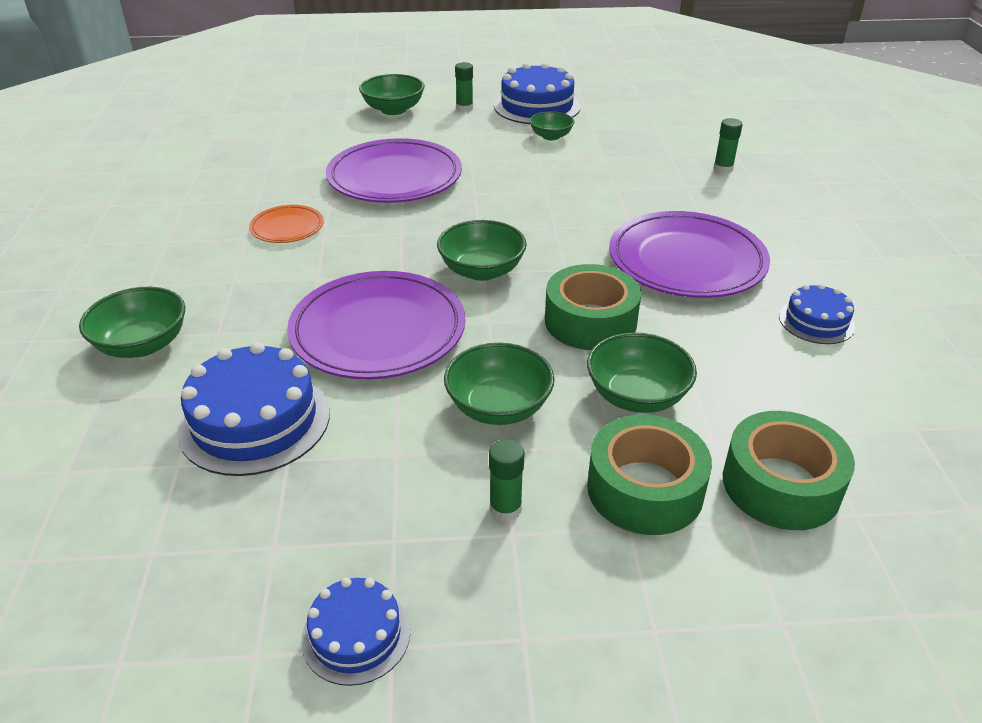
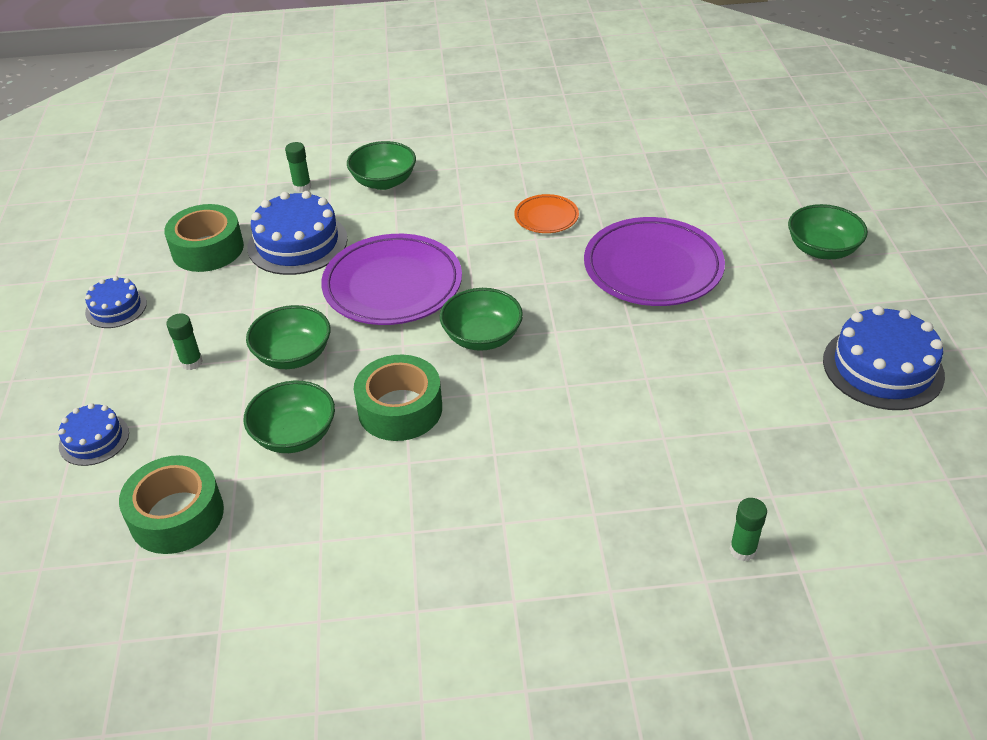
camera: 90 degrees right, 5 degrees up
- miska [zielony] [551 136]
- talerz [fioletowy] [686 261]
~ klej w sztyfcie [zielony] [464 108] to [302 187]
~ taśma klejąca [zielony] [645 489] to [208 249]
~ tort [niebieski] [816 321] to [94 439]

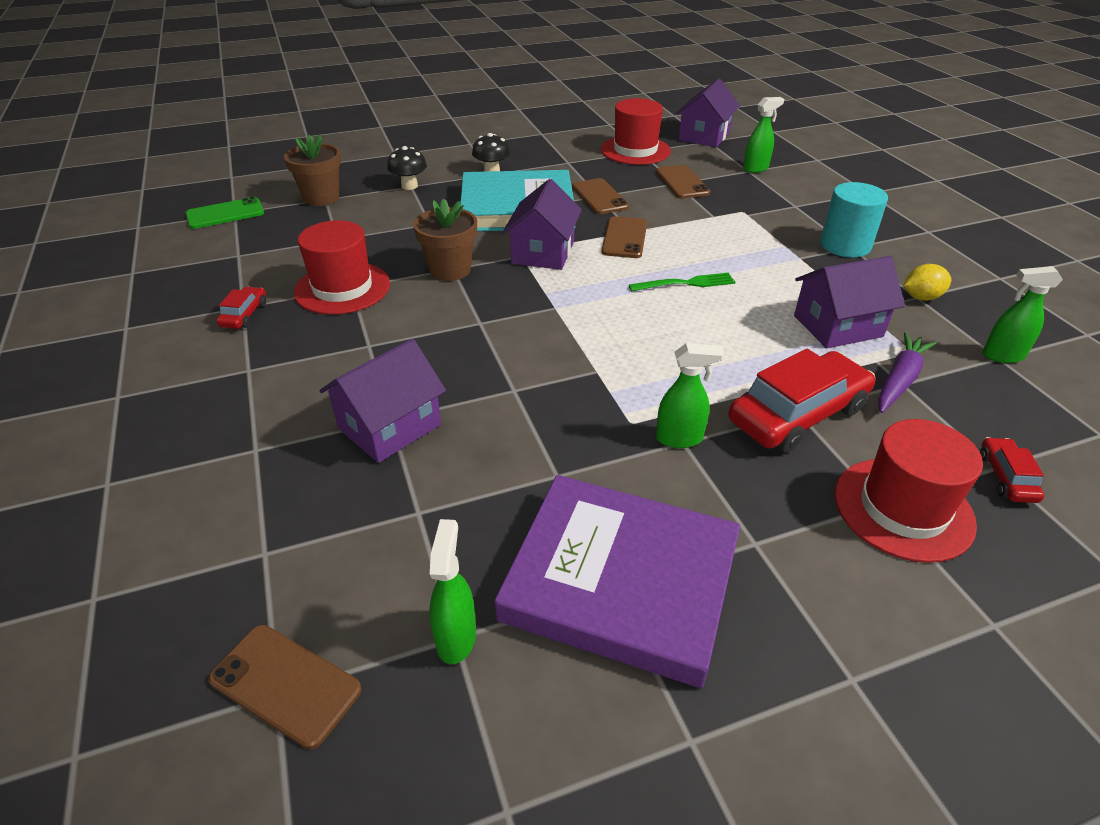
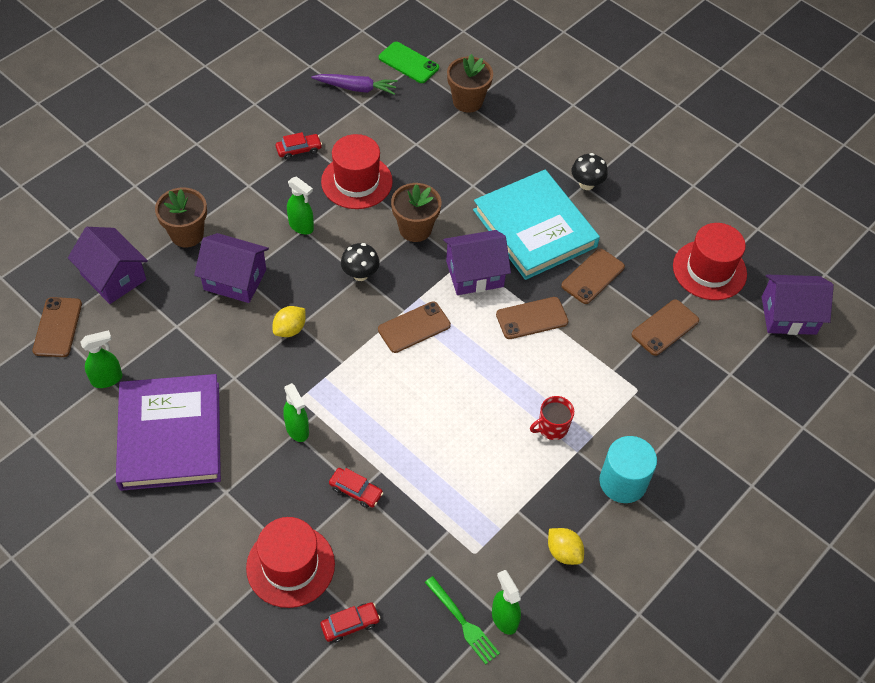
camera: 60 degrees right, 15 degrees up
+ doniczka [brązowy] [187 234]
+ cytryna [żółty] [290 329]
+ telefon [brązowy] [414 327]
+ kubek [czerwony] [552 427]
~ grzyb [czarny] [409 186] to [360 274]
~ widelec [zielony] [686 283] to [463 622]
~ spryskiwacz [zielony] [756 169] to [301 226]
~ domek [fioletowy] [837 326] to [113 277]
~ marchewka [fioletowy] [899 380] to [356 88]
~ samochód [czerwony] [797 414] = [356 491] x0.48

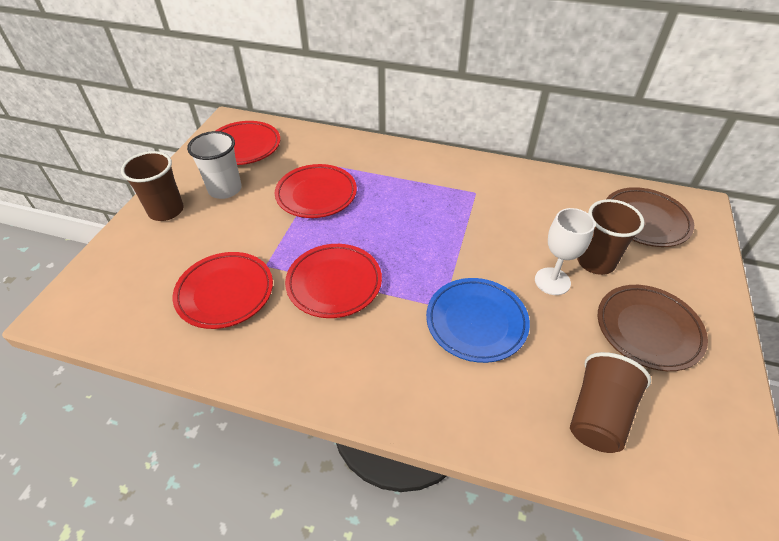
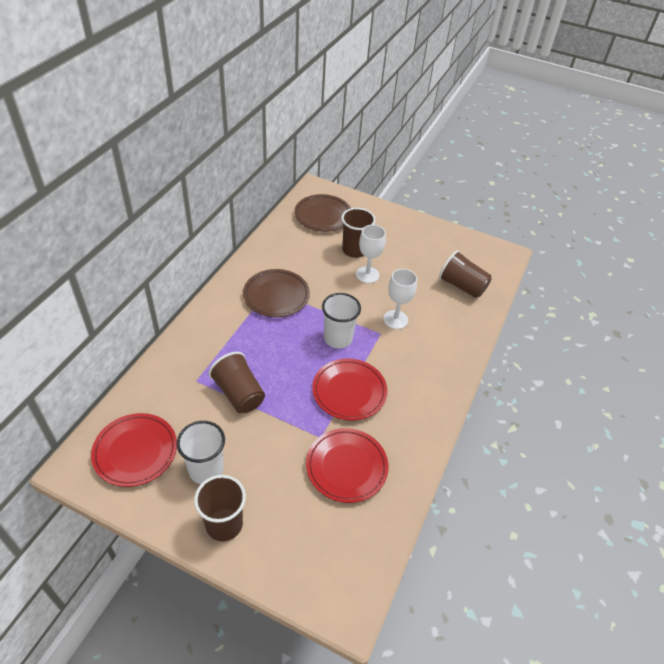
camera: 85 degrees left, 0 degrees up
+ szklanka [biały] [338 338]
~ talerz [brązowy] [648 330] to [276 296]
~ talerz [czerwony] [316 194] to szklanka [brązowy] [239 393]
~ talerz [niebieski] [476 322] to kielich [biały] [395 319]

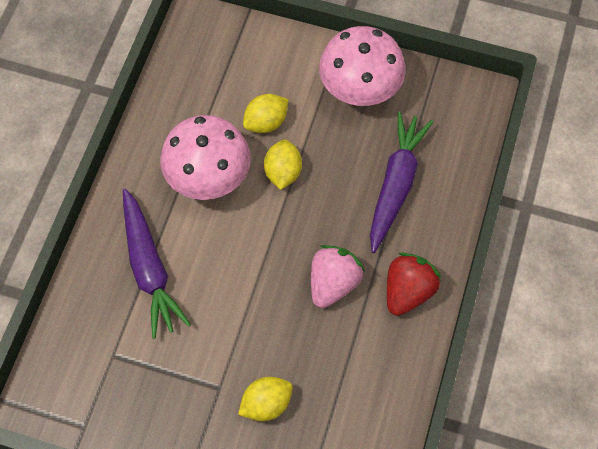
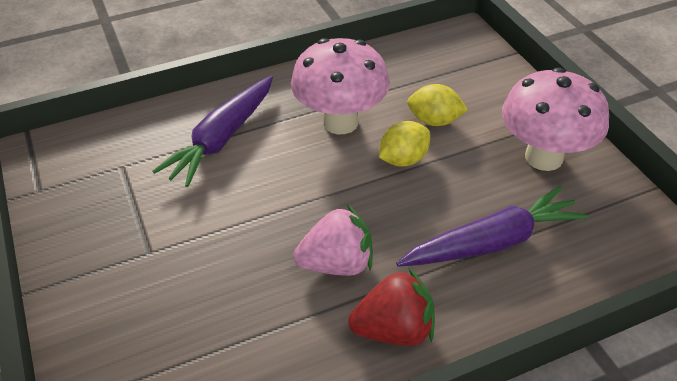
camera: 50 degrees right, 20 degrees down
- cytryna [żółty] [266 404]

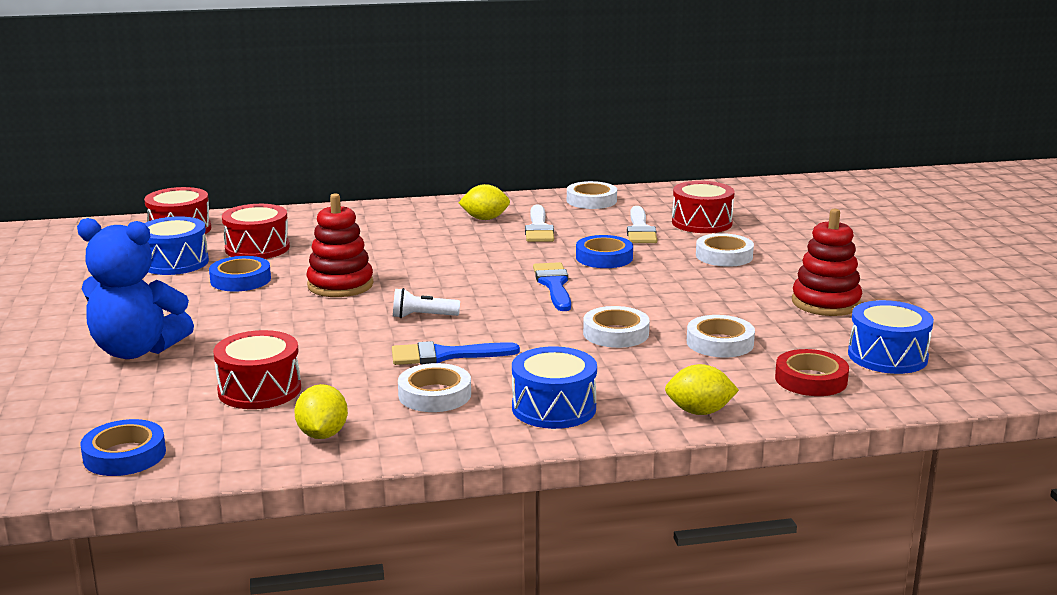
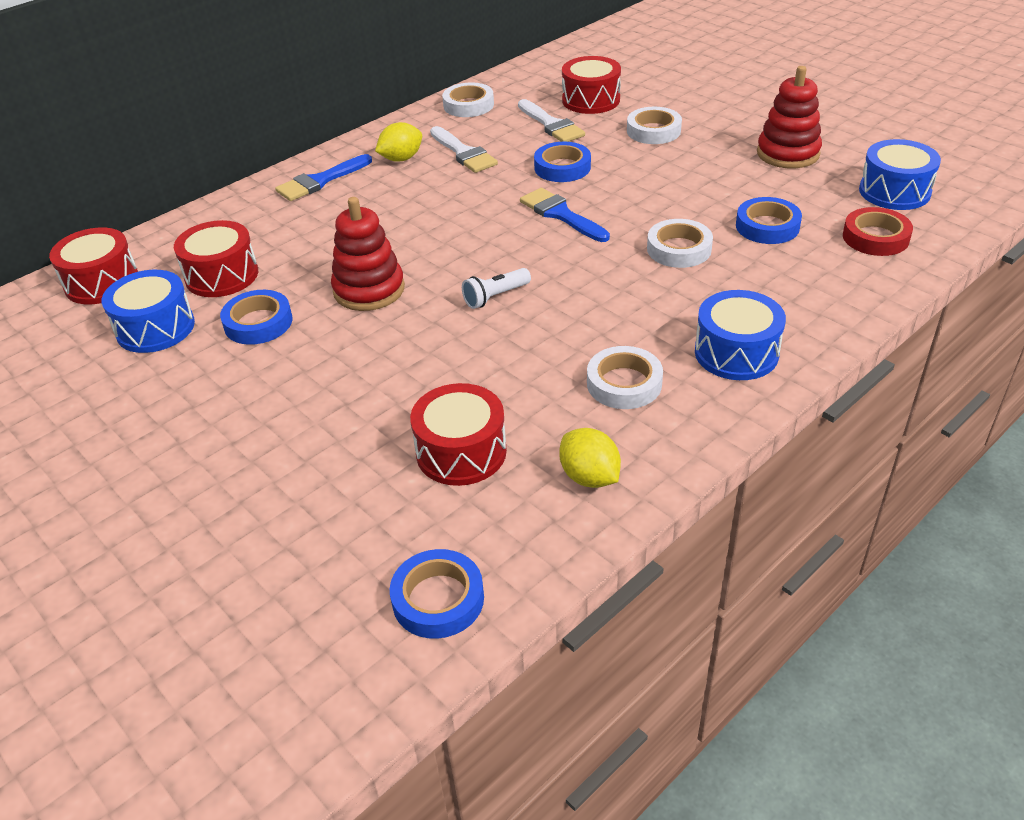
camera: 30 degrees left, 20 degrees up
- miś [niebieski] [136 350]
- cytryna [żółty] [699 412]
~ pędzel [niebieski] [446 355] to [320 181]
~ taśma klejąca [biały] [720 343] to taśma klejąca [niebieski] [767 226]

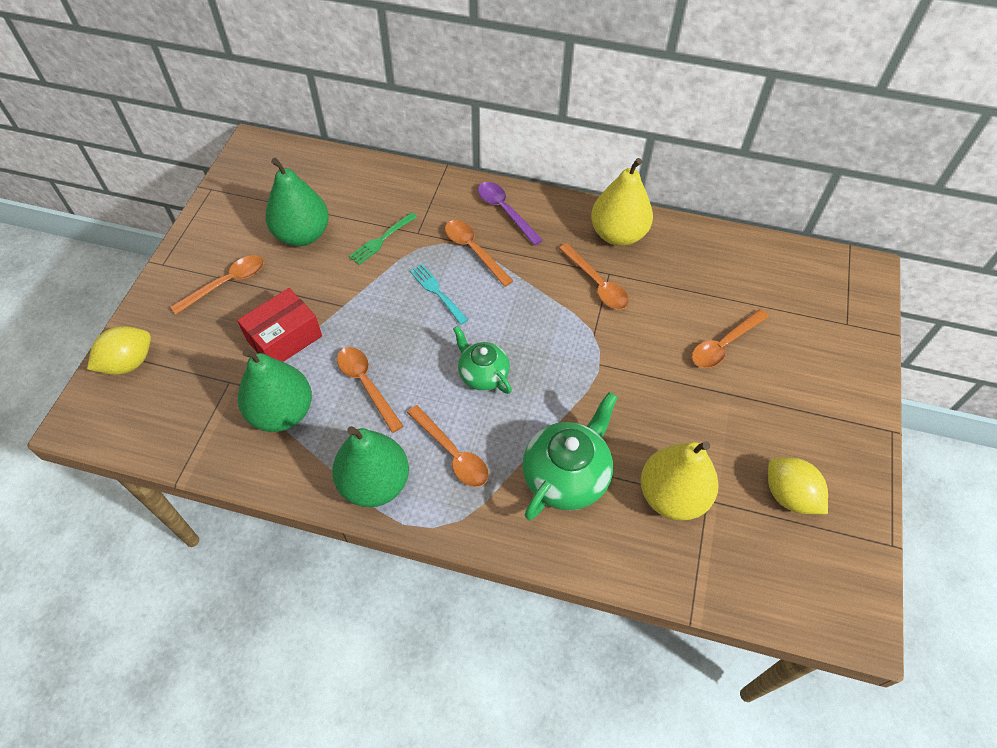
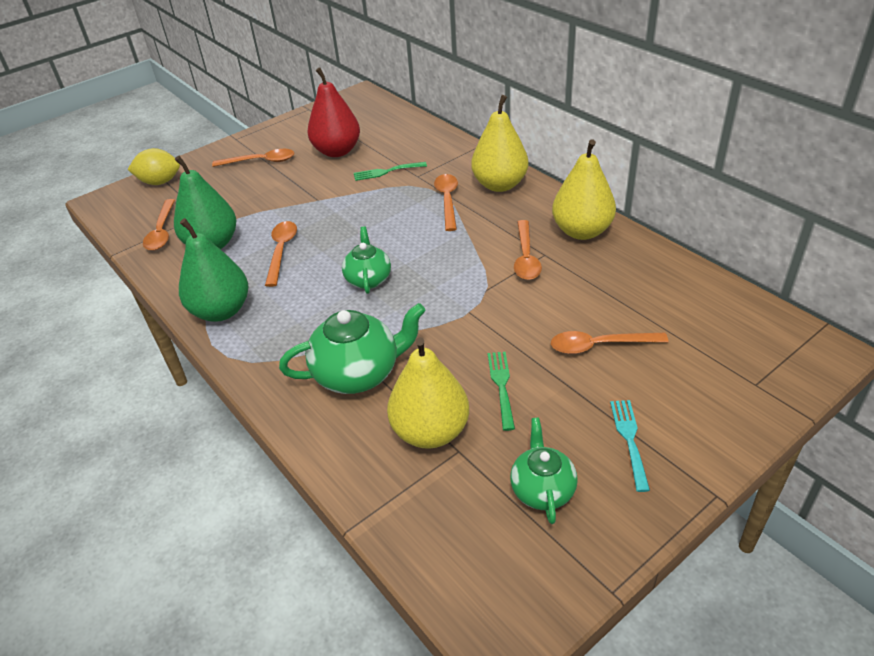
camera: 40 degrees right, 15 degrees down
- pudełko [czerwony] [284 338]
+ widelec [zielony] [501 386]
~ łyżka [pomarańczowy] [452 453] to [162 232]
~ widelec [turkusowy] [437 292] to [629 440]
~ łyżka [fioletowy] [505 211] to gruszka [żółty] [499 185]
~ cytryna [żółty] [789 495] to imbryk [zielony] [542 489]
~ gruszka [zielony] [302 235] to gruszka [czerwony] [337 151]

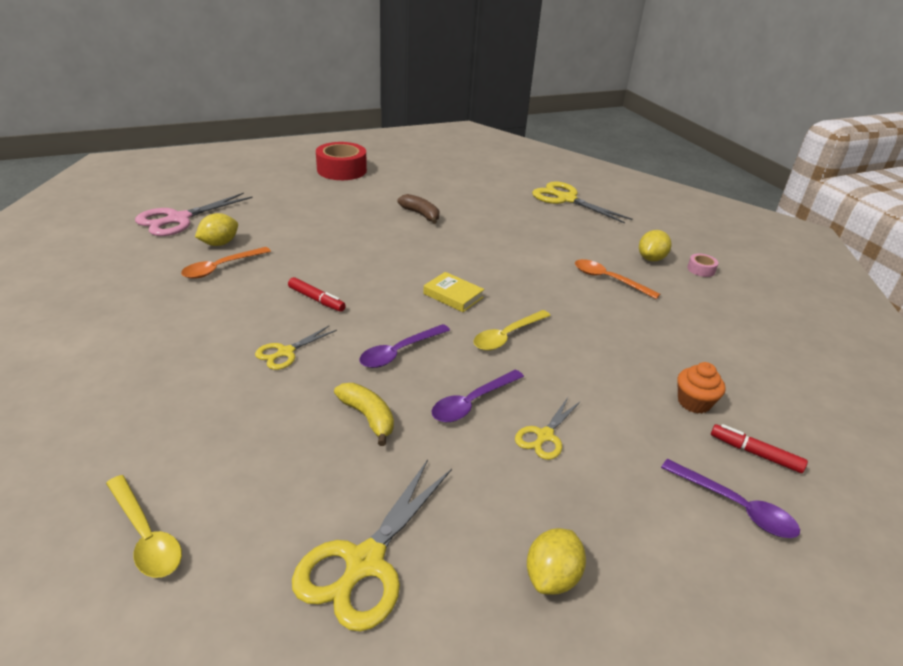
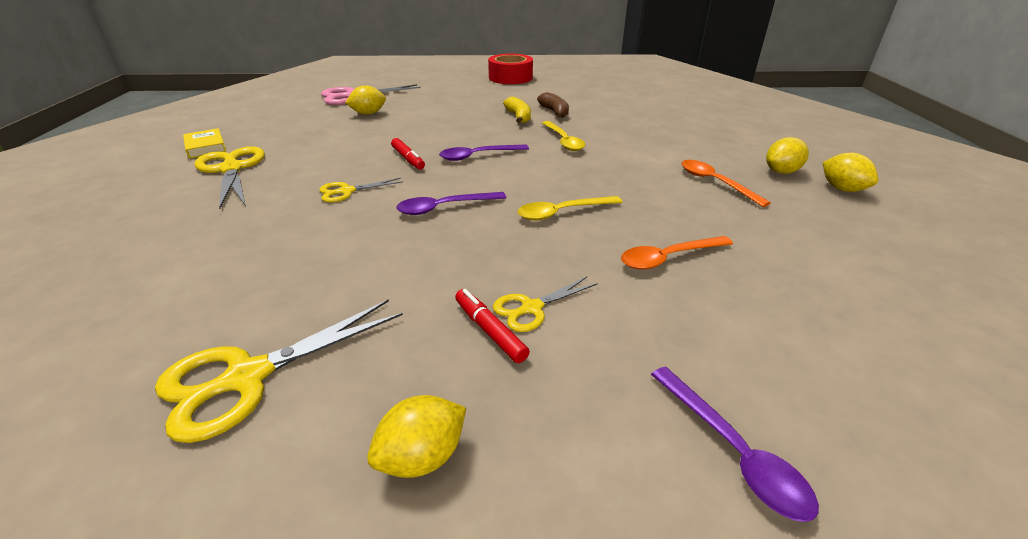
camera: 25 degrees right, 0 degrees up
- muffinka [pomarańczowy] [694 402]
~ łyżka [żółty] [146 535] to [563 141]
~ łyżka [pomarańczowy] [221 268] to [668 258]
~ banan [żółty] [368 417] to [518 117]
~ książka [żółty] [453 295] to [206 147]
~ łyżka [fioletowy] [472 402] to [478 156]
~ nożyczki [żółty] [566 199] to [232 169]
~ flamaster [czerwony] [755 453] to [489 331]
~ taśma klejąca [różowy] [701 269] to cytryna [żółty] [842 189]

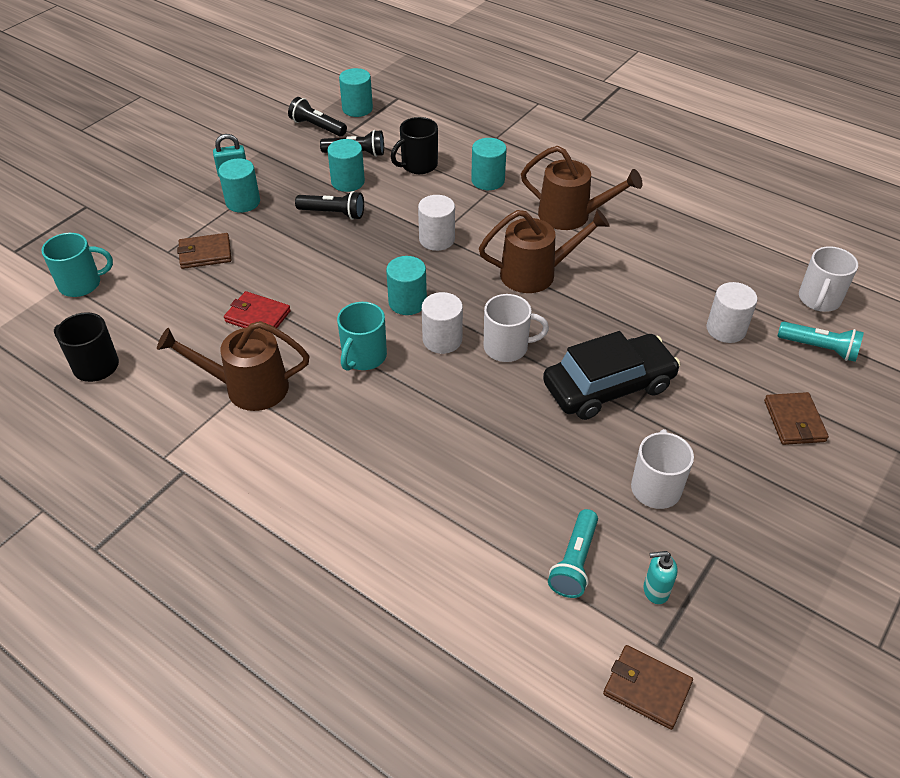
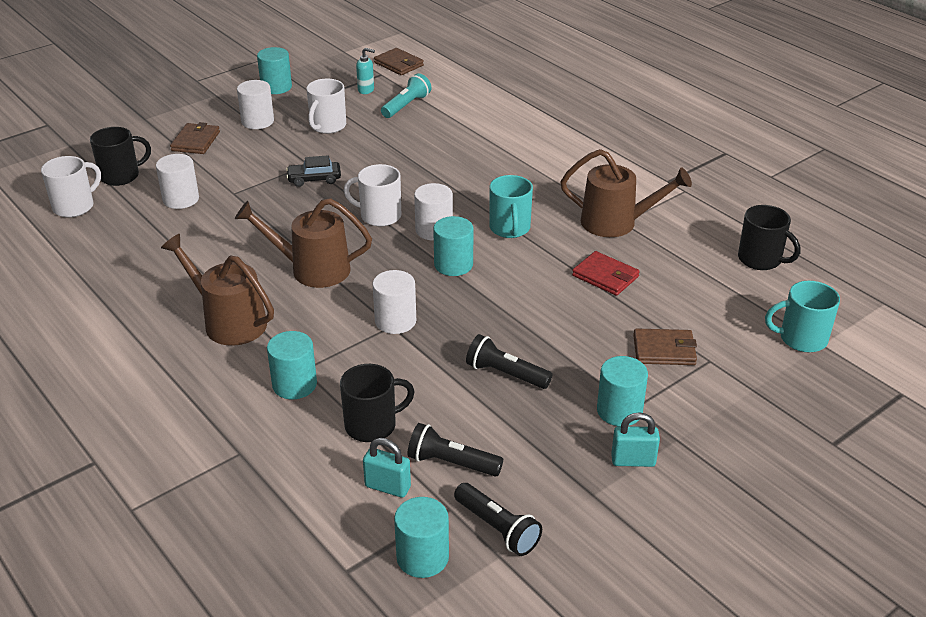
camera: 165 degrees left, 10 degrees down
+ walec [biały] [257 121]
+ kłódka [turkusowy] [387 487]
~ walec [turkusowy] [348 182] to [276 87]
~ latarka [turkusowy] [819 348] to kubek [czarny] [121 176]
~ kubek [turkusowy] [363 357] = [510 228] 135 degrees clockwise
~ samochód [czarny] [608 386] = [314 179] x0.48

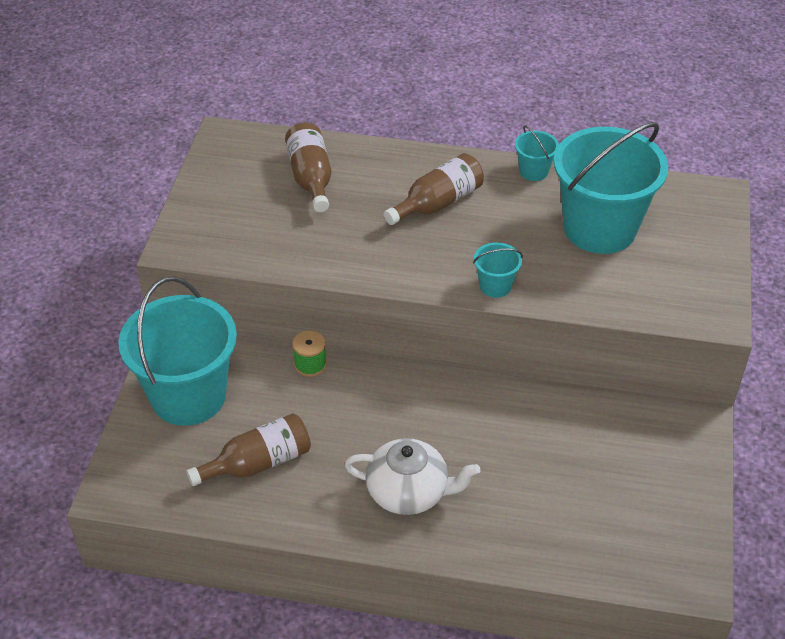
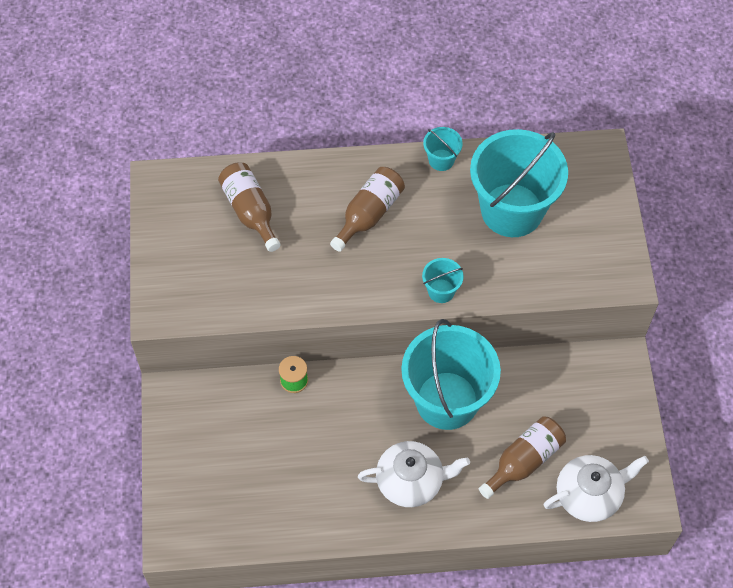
camera: 15 degrees left, 15 degrees up
+ imbryk [biały] [589 495]
~ wiadro [turkusowy] [188 396] to [447 400]
~ butelka [brązowy] [258 463] to [524 461]

